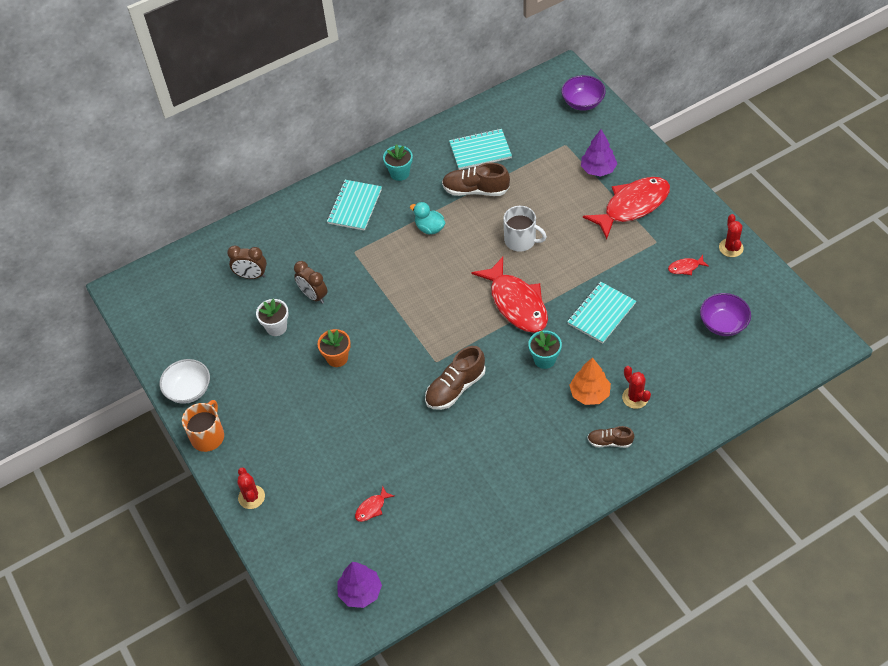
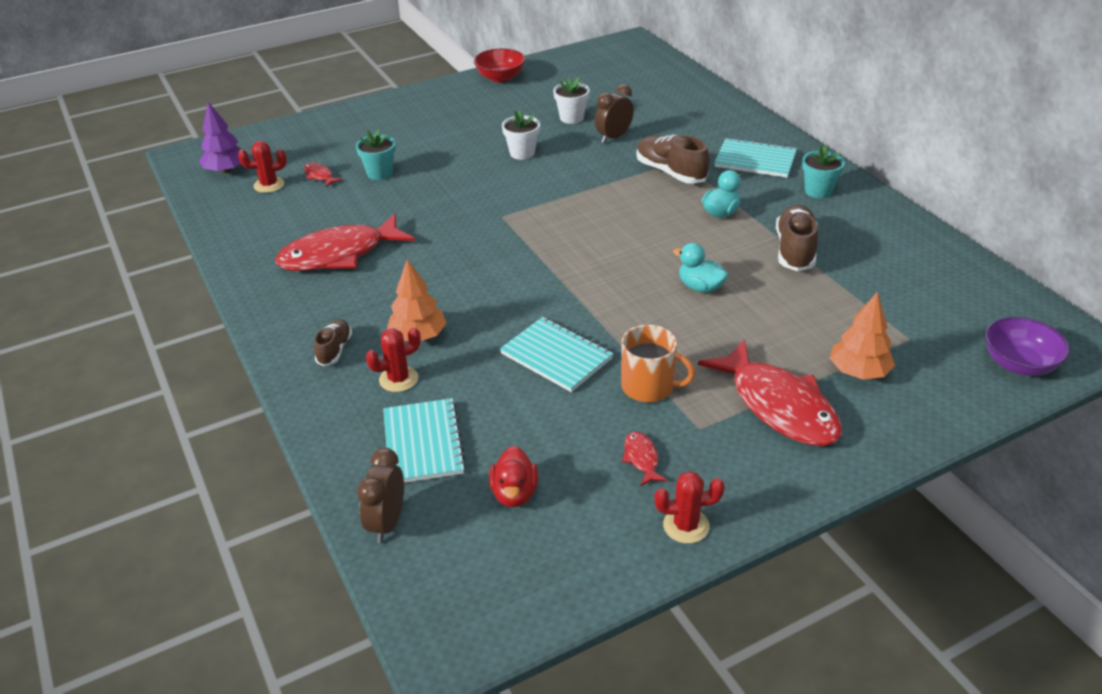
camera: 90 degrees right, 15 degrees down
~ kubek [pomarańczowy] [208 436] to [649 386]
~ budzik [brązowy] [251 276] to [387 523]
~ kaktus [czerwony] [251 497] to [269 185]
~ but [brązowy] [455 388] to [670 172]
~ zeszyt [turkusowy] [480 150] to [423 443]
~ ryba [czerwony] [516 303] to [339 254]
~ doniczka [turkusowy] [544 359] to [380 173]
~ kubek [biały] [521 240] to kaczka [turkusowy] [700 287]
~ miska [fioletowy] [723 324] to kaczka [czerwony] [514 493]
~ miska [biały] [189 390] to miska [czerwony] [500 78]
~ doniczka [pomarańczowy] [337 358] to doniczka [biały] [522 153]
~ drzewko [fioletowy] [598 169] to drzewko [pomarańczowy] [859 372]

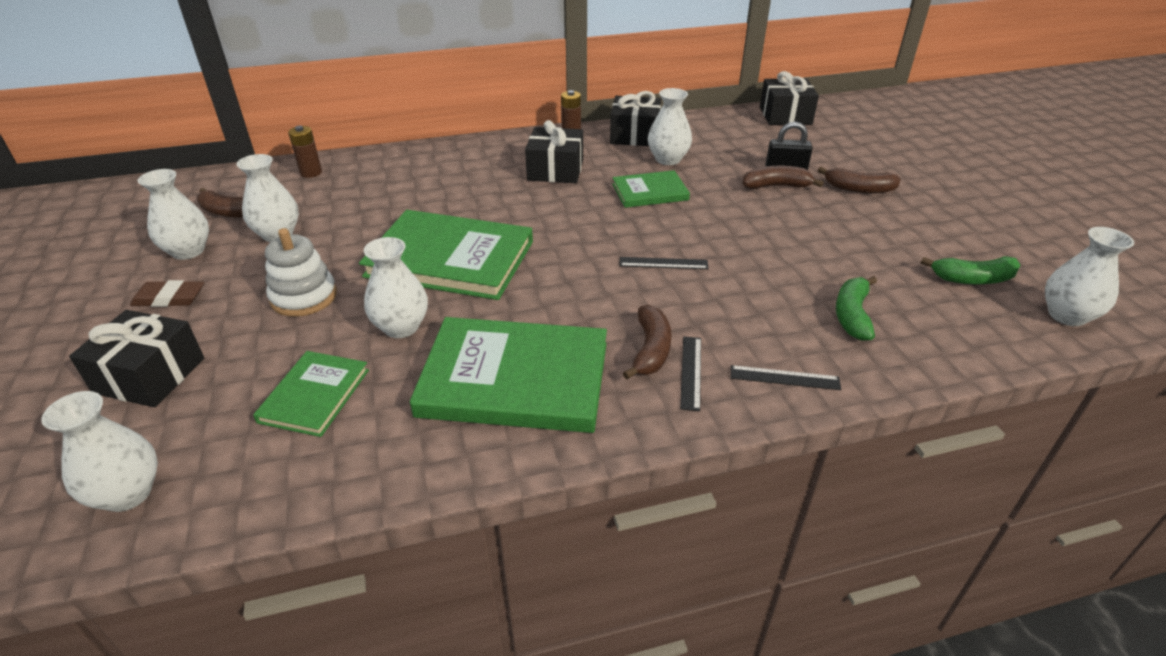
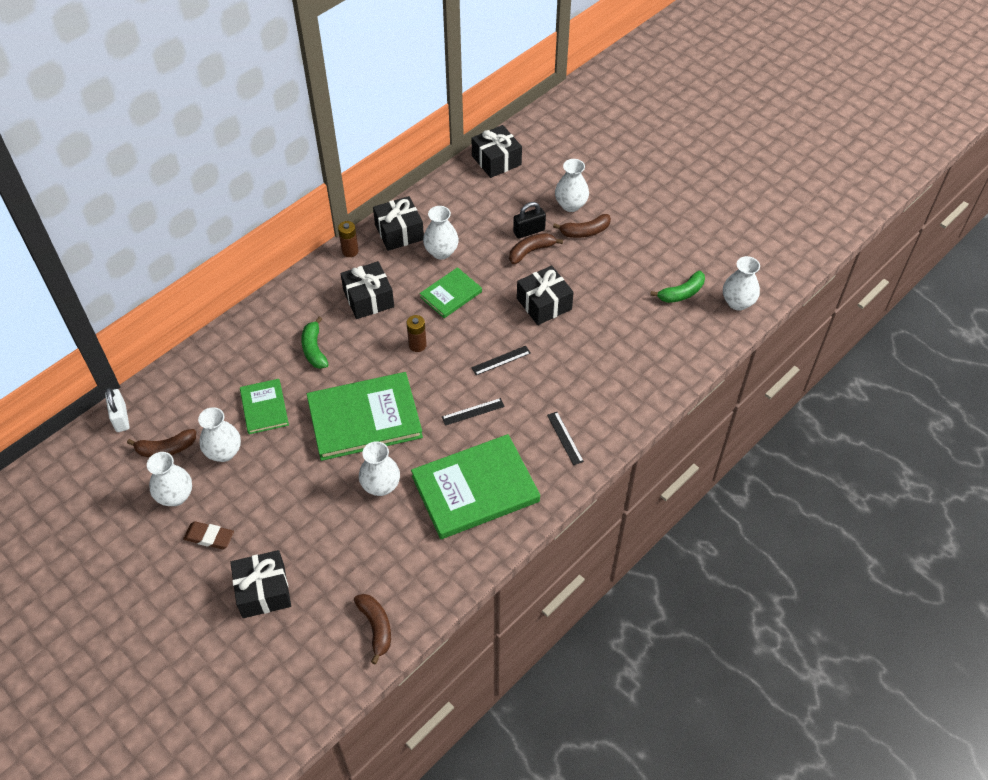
camera: 30 degrees left, 15 degrees up
- zabawka nakładanka [biały] [304 297]
+ kłódka [biały] [121 418]
+ prezent [czarny] [544 304]
~ wazon [biały] [128 493] to [571 205]
~ książka [zielony] [314 395] to [264 408]
~ bateria [brązowy] [311 173] to [417 345]
~ banan [brązowy] [651 350] to [376 627]
~ linijka [czarny] [784 378] to [473 411]
~ banan [zielony] [852 315] to [314 349]
~ gumka do mazania [brązowy] [169 298] = [209 537] 45 degrees clockwise

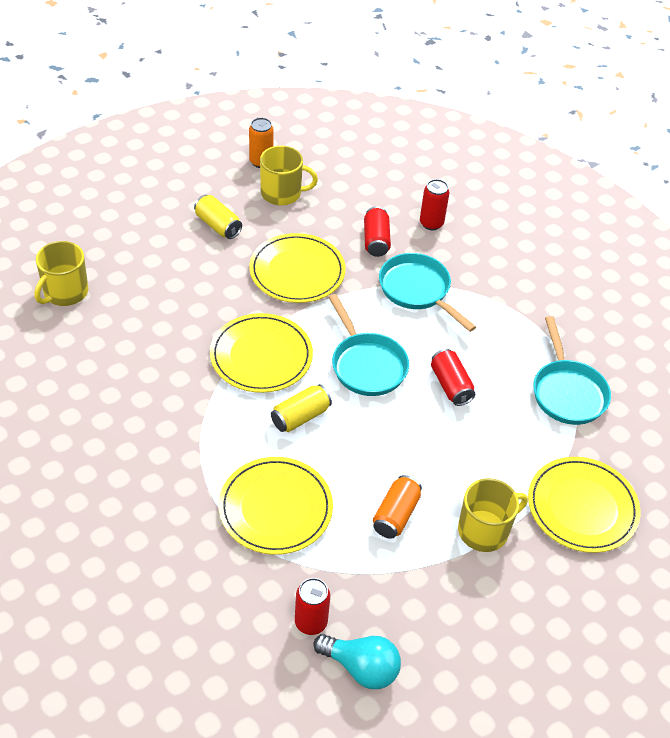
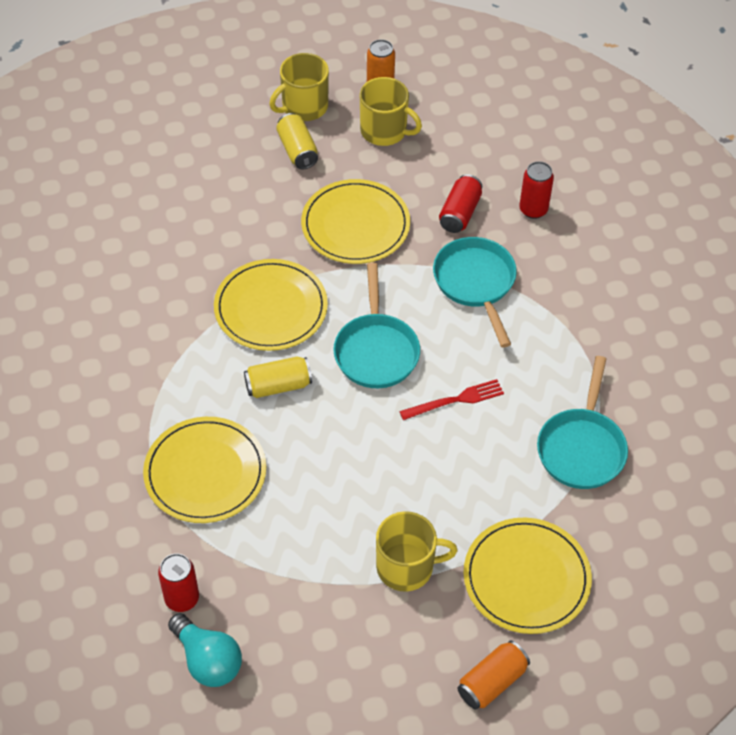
camera: 25 degrees right, 5 degrees up
~ kubek [żółty] [65 292] to [304 107]
~ puszka [pomarańczowy] [395 515] to [492 682]
~ puszka [czerwony] [451 385] to widelec [czerwony] [455 400]

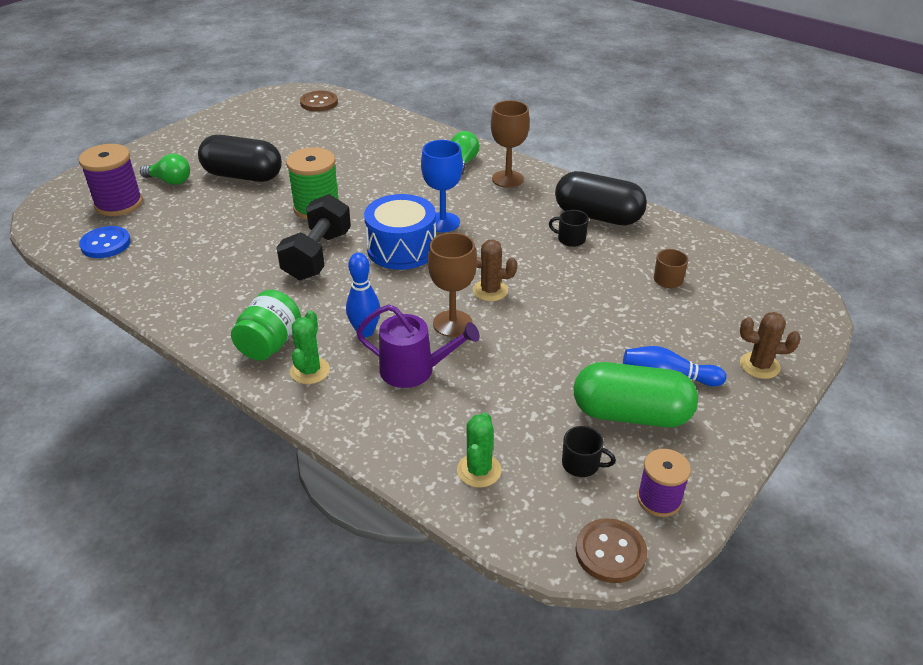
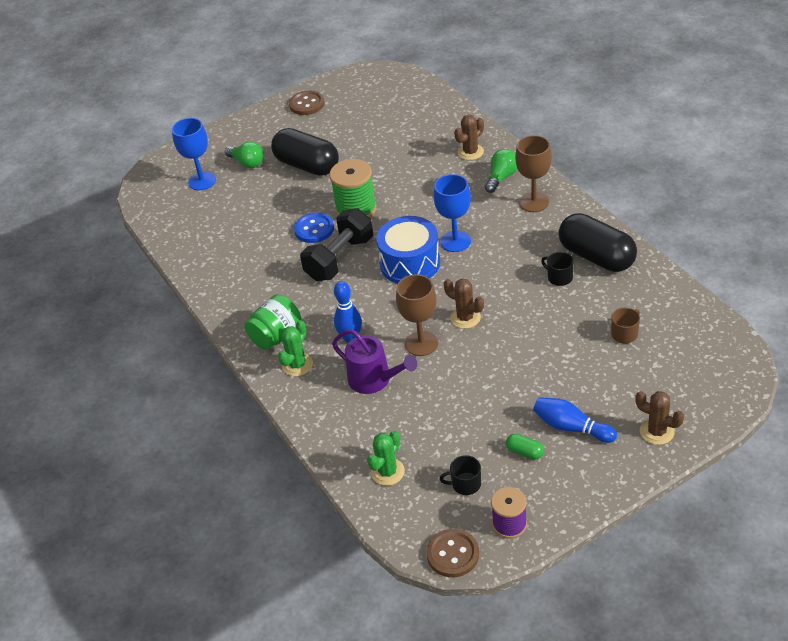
camera: 25 degrees right, 5 degrees up
+ kaktus [brązowy] [470 152]
~ guzik [niebieski] [106 244] to [314 229]
~ guzik [brązowy] [319 103] to [307 104]
~ szpulka [fioletowy] [119 204] to kielich [niebieski] [202 181]
~ kubek [czarny] [581 464] = [465 484] 135 degrees clockwise
~ kapsułka [zielony] [631 414] = [525 452] x0.41

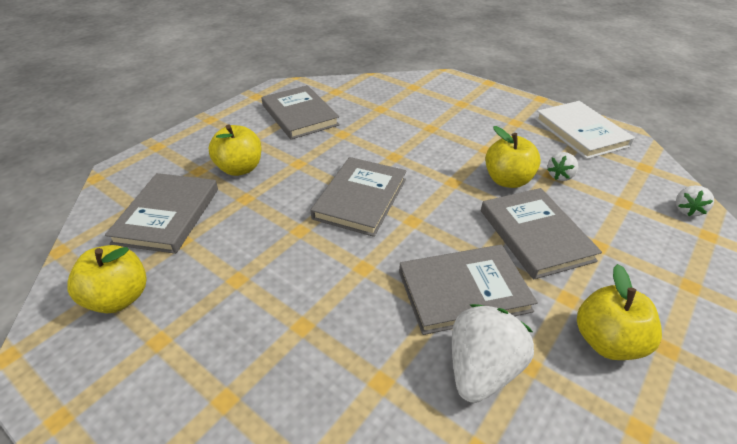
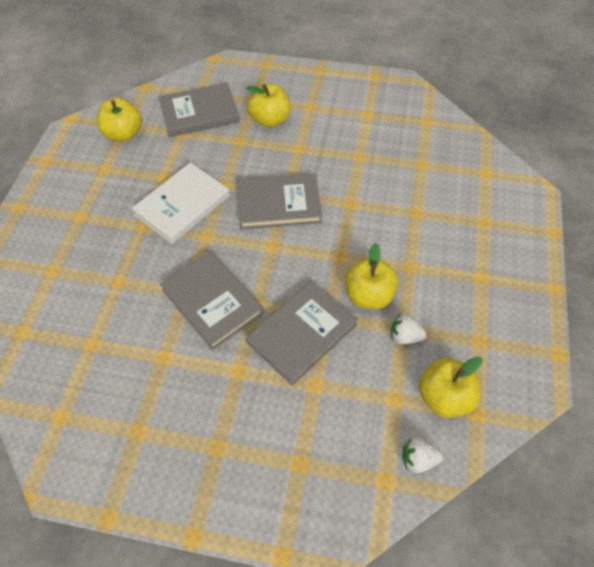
camera: 65 degrees right, 15 degrees up
- książka [szary] [299 115]
- truskawka [biały] [481 369]
~ książka [biały] [581 132] to [182 205]
~ jabłko [żółty] [607 341] to [444 397]

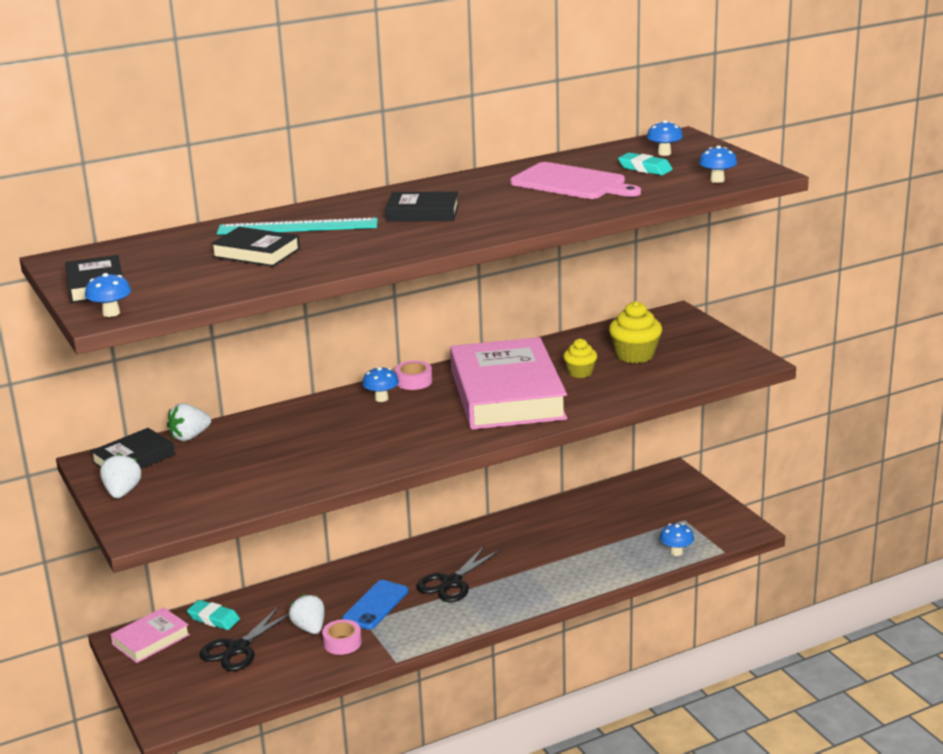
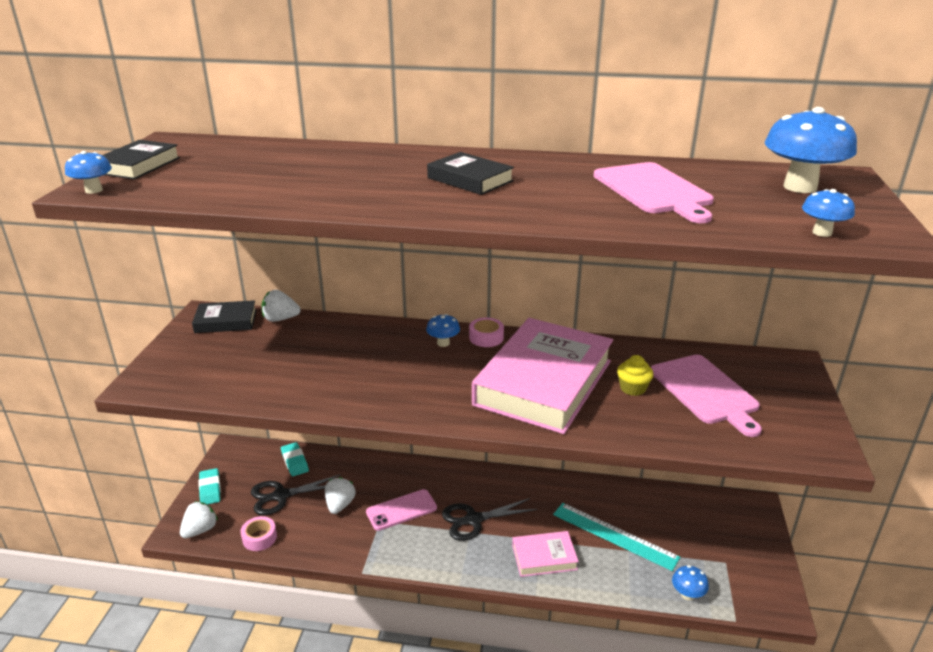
camera: 35 degrees right, 5 degrees up
- książka [czarny] [256 253]
~ truskawka [biały] [122 492] to [200 530]
~ książka [różowy] [151 639] to [544 557]
~ linijka [turkusowy] [297 227] to [614 535]
~ taśma klejąca [różowy] [342 643] to [259 538]
~ gumka do mazania [turkusowy] [645 168] to [210 489]
~ muffinka [żółty] [635 355] to deska do krojenia [różowy] [705 391]
~ telefon [niebieski] [375 605] to telefon [różowy] [401 510]
~ grzyb [niebieski] [664 153] = [800 187] x1.98

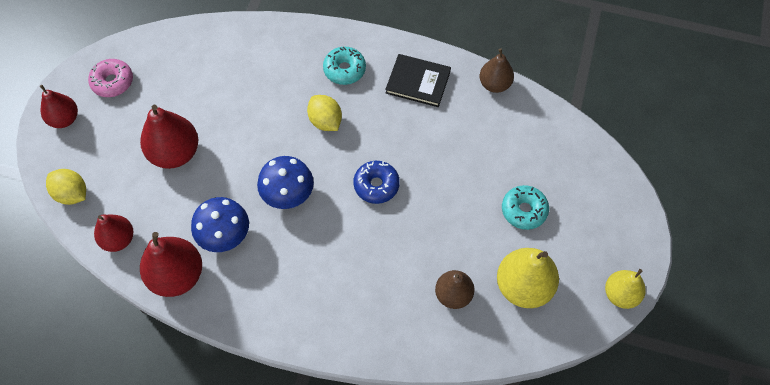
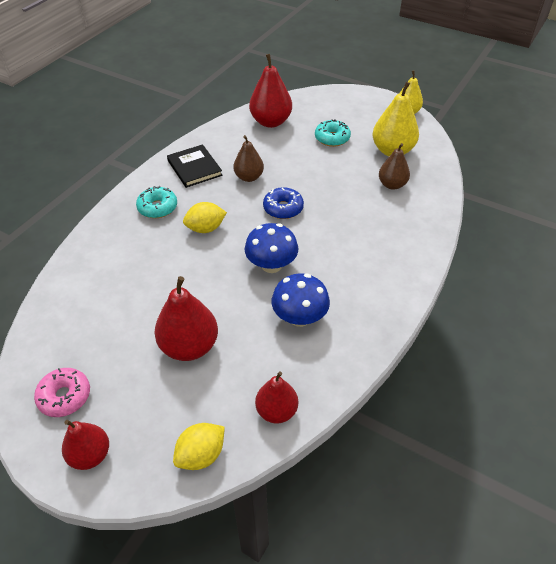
camera: 75 degrees left, 15 degrees down
~ gruszka [czerwony] [177 276] to [271 122]
~ gruszka [brązowy] [494 84] to [249 177]
~ książka [czarny] [418 82] = [194 168] 60 degrees counterclockwise

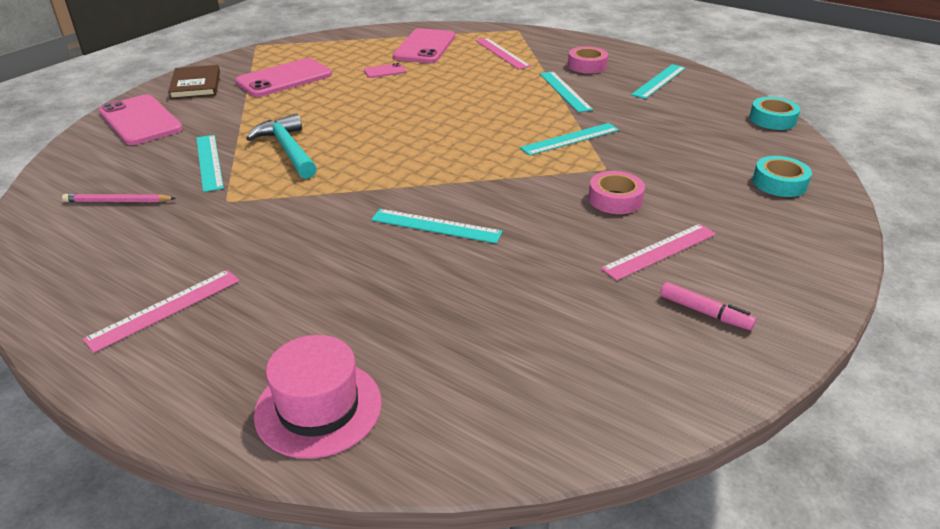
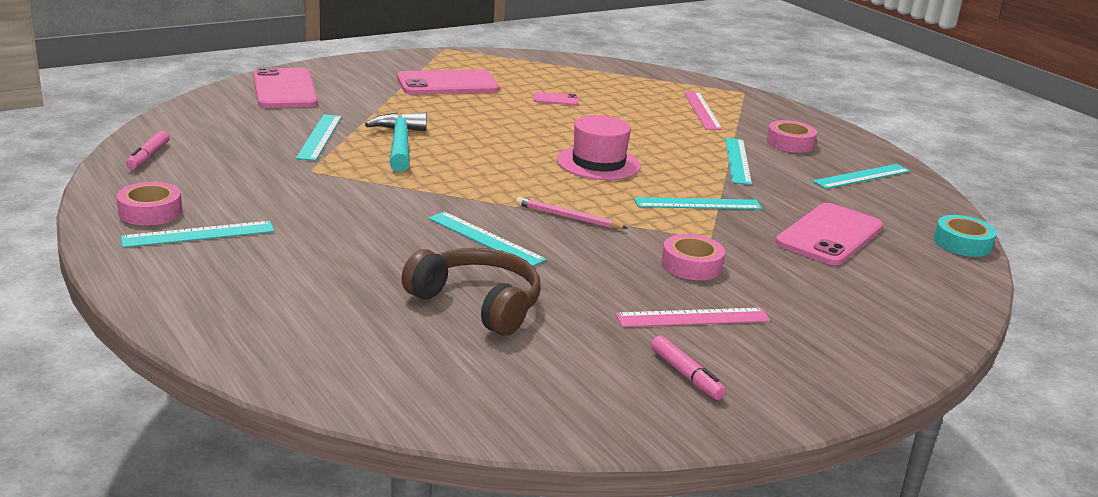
camera: 20 degrees right, 10 degrees down
- książka [brązowy] [196 85]
- taśma klejąca [turkusowy] [779 183]
+ taśma klejąca [różowy] [150 212]
+ flamaster [różowy] [148 156]
+ słuchawki [brązowy] [477 304]
~ ołówek [różowy] [118 201] to [568 217]
~ kapelusz [różowy] [318 408] to [598 163]
~ telefon [różowy] [424 47] to [829 235]
~ linijka [różowy] [165 309] to linijka [turkusowy] [198 234]

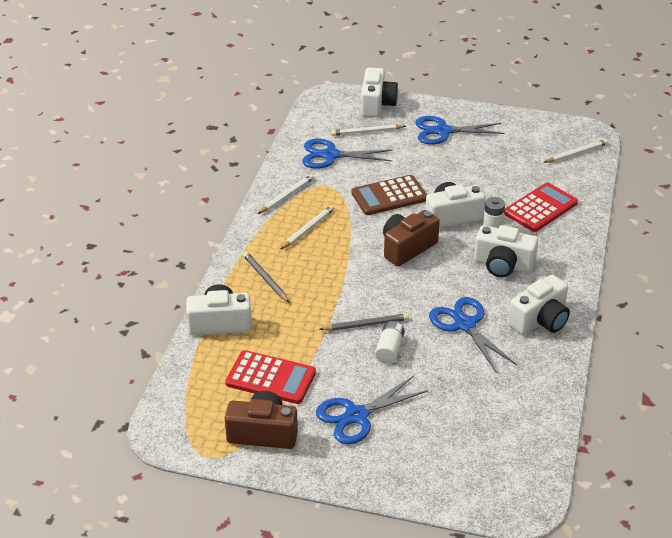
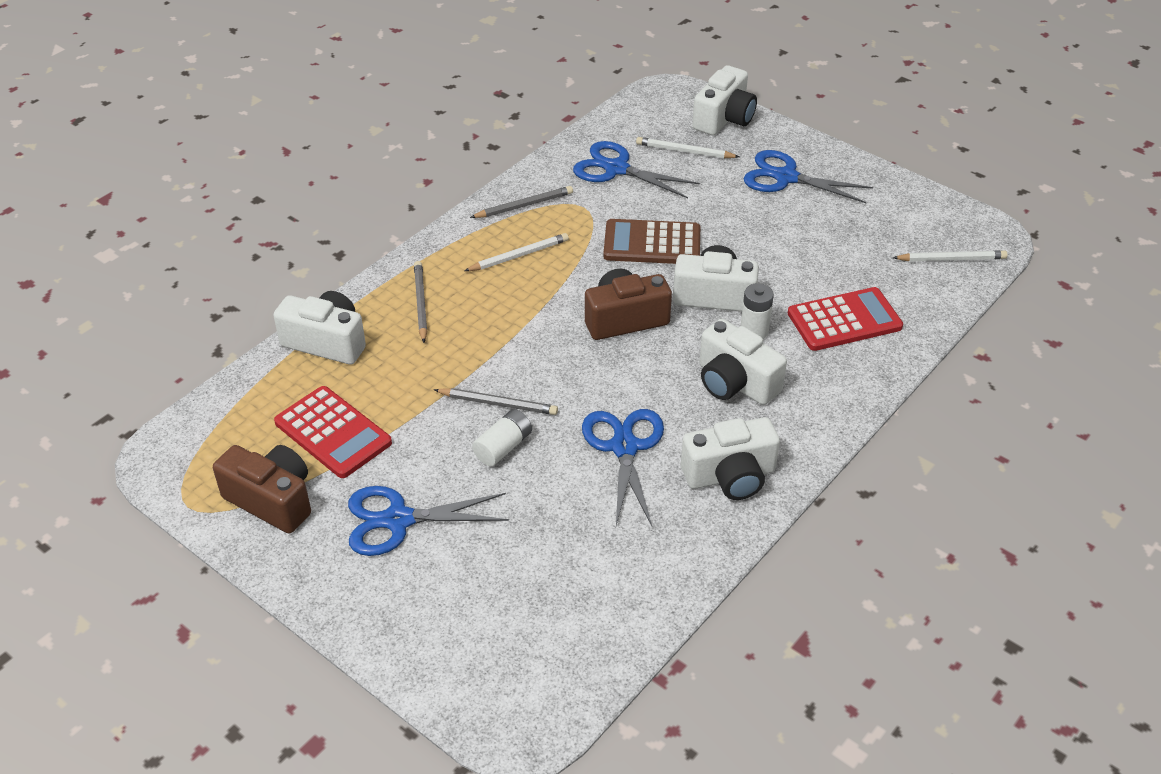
camera: 25 degrees right, 5 degrees up
~ ołówek [biały] [286 196] to ołówek [szary] [524 205]

